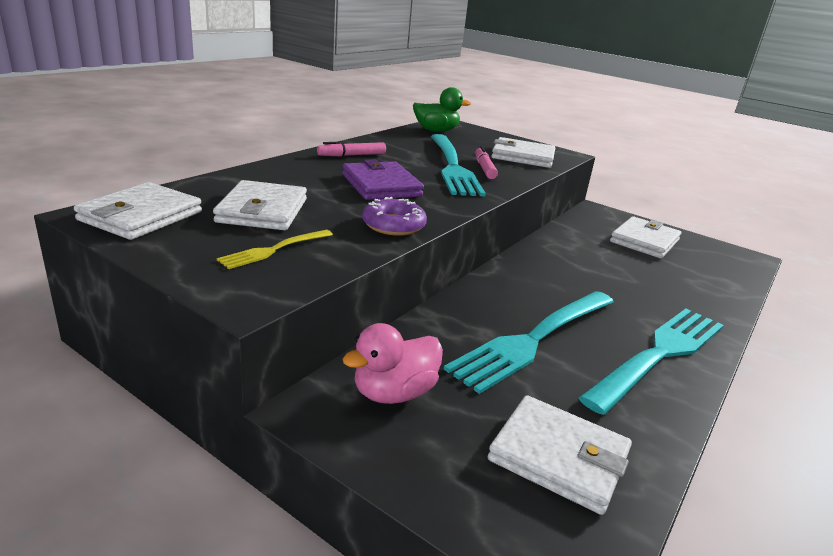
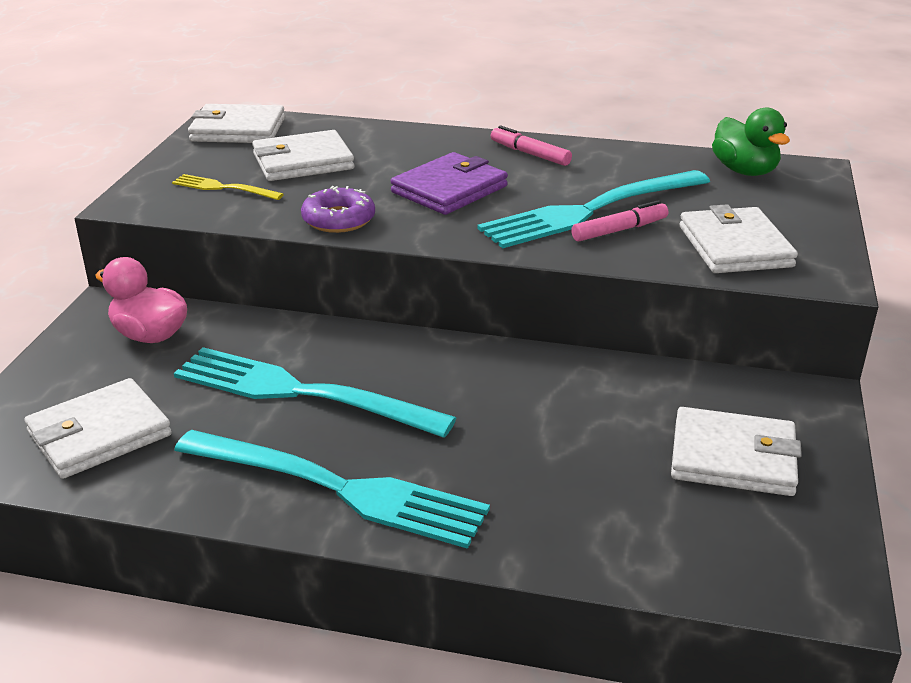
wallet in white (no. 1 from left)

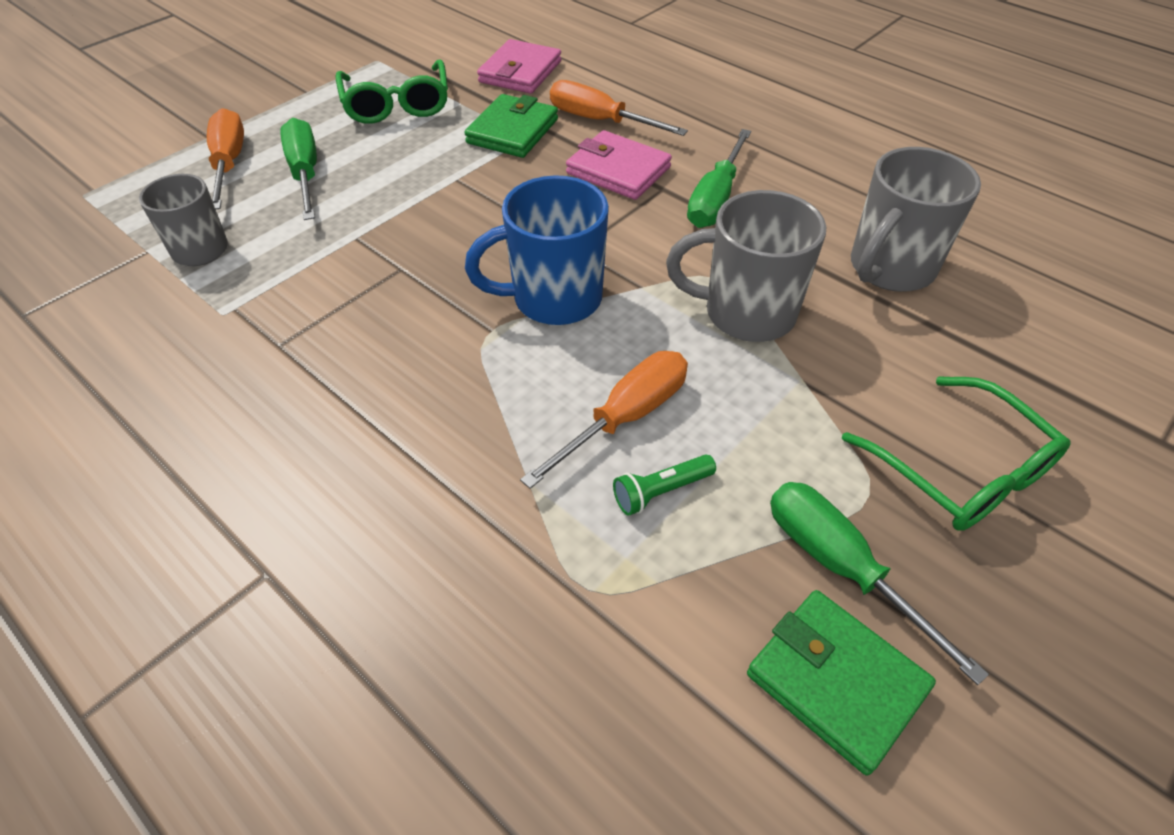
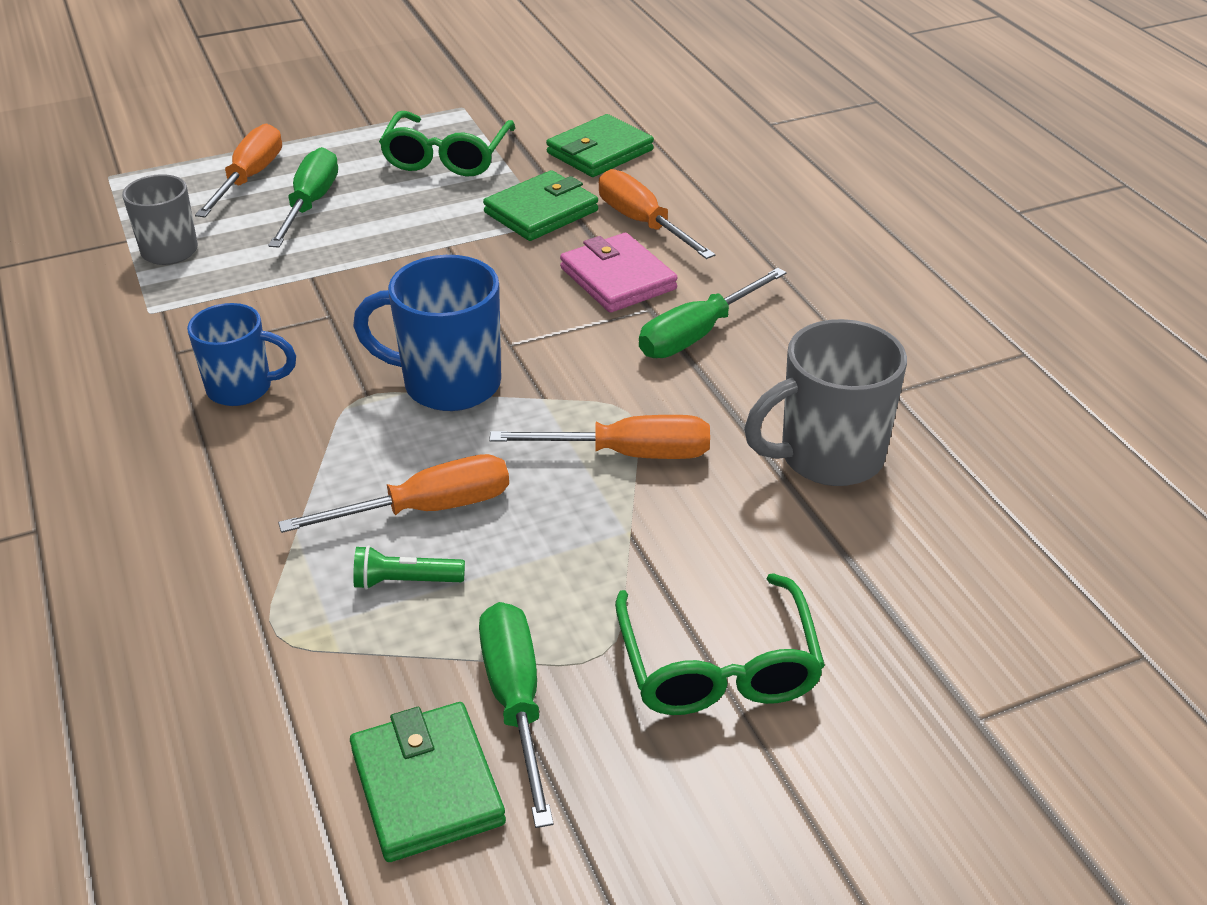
coffee mug in blue (no. 1 from left)
screwdriver in bright orange (no. 3 from left)
wallet in green (no. 3 from left)

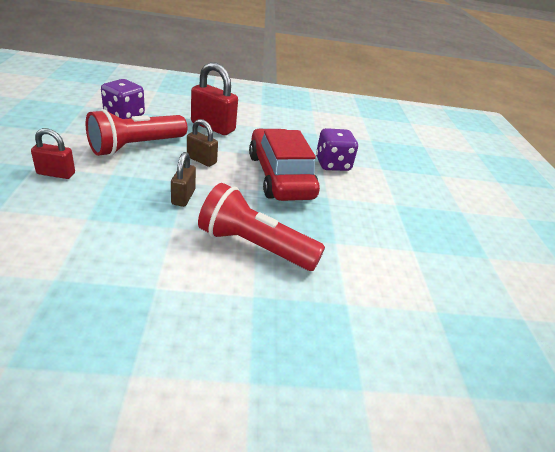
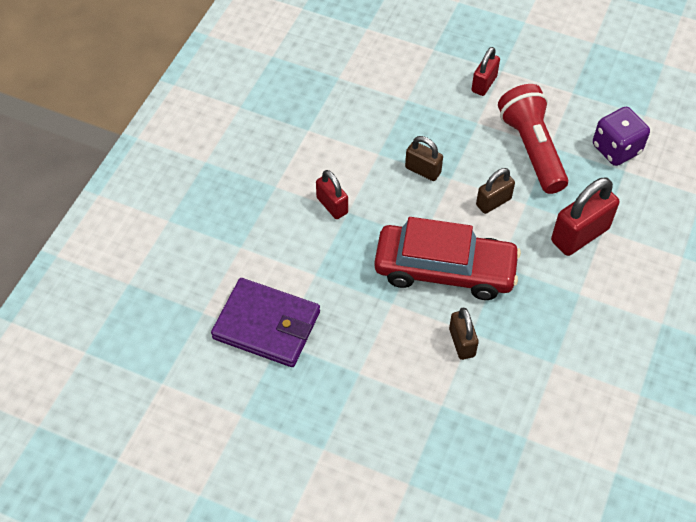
wallet in royal purple
lock in red (no. 1 from left)
lock in brown (no. 2 from left)

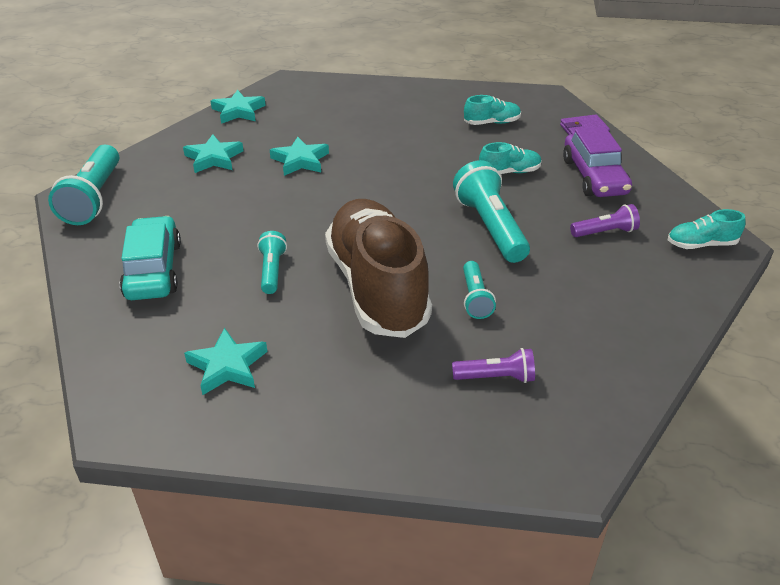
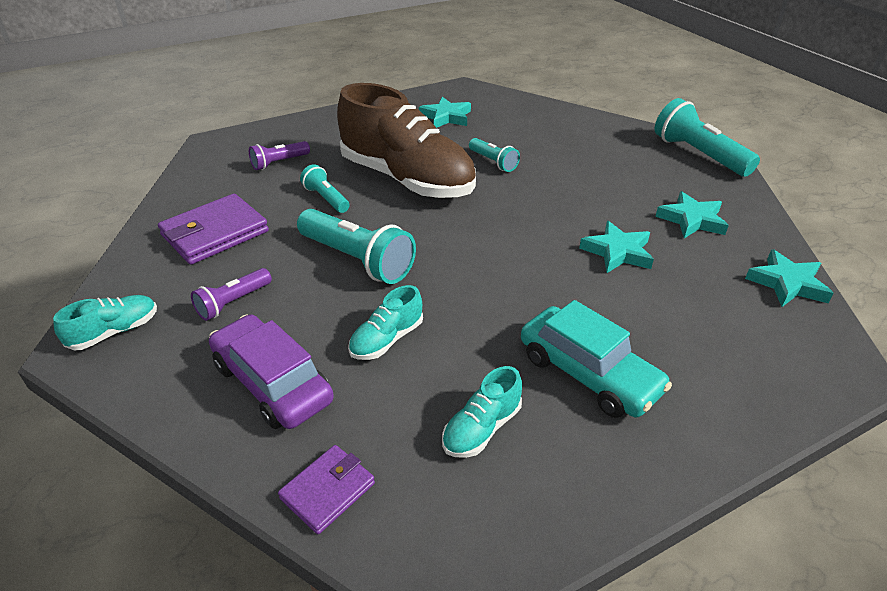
wallet in royal purple (no. 1 from left)
car in aqua

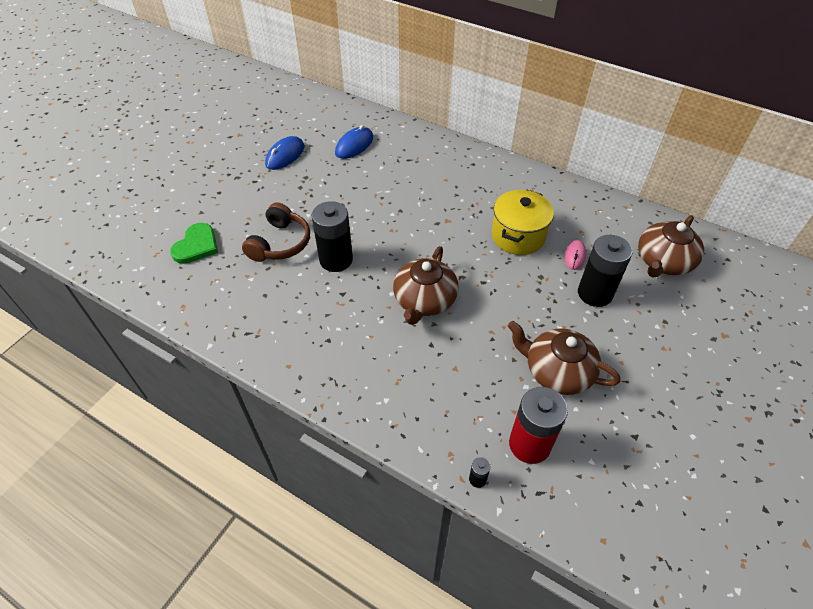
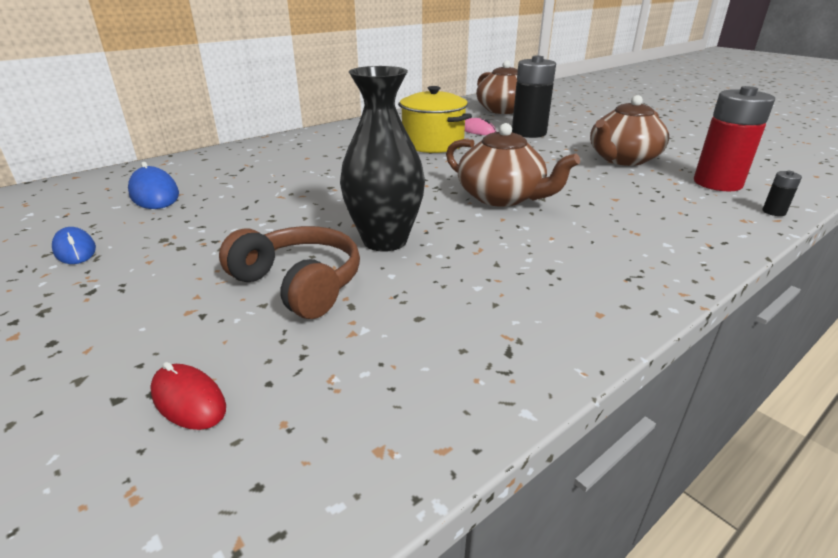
PC mouse in blue (no. 1 from left)
PC mouse in red
flower vase in jet-black

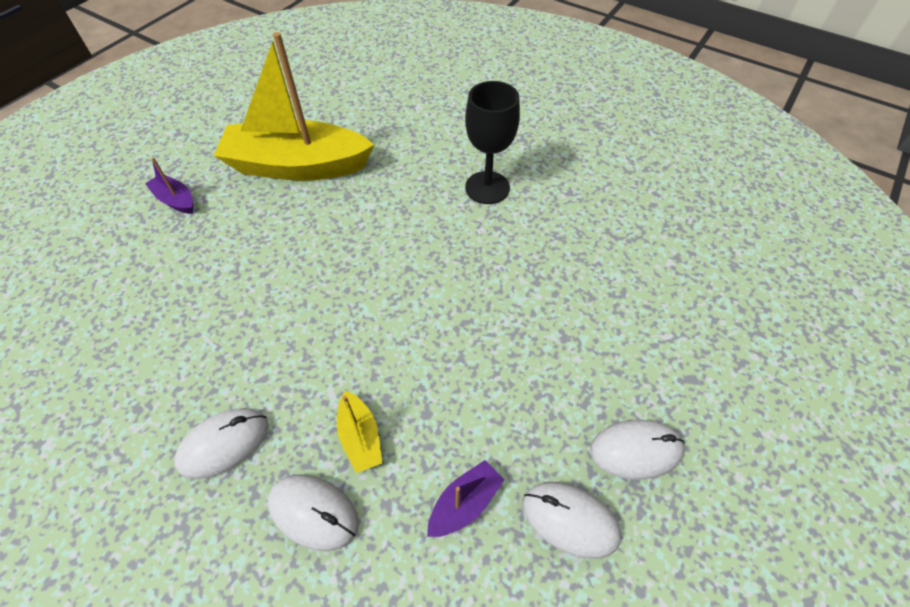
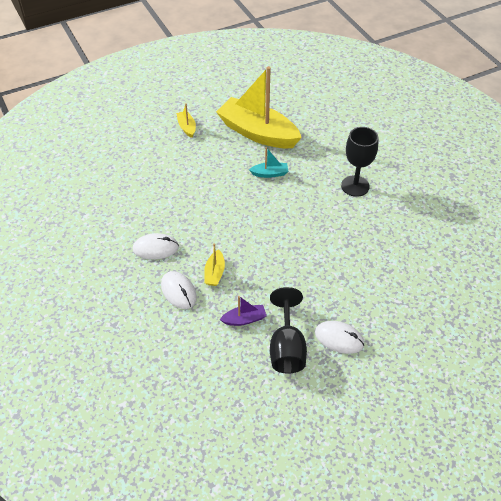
toy boat in bright yellow (no. 1 from left)
toy boat in aqua
wine glass in jet-black (no. 1 from left)

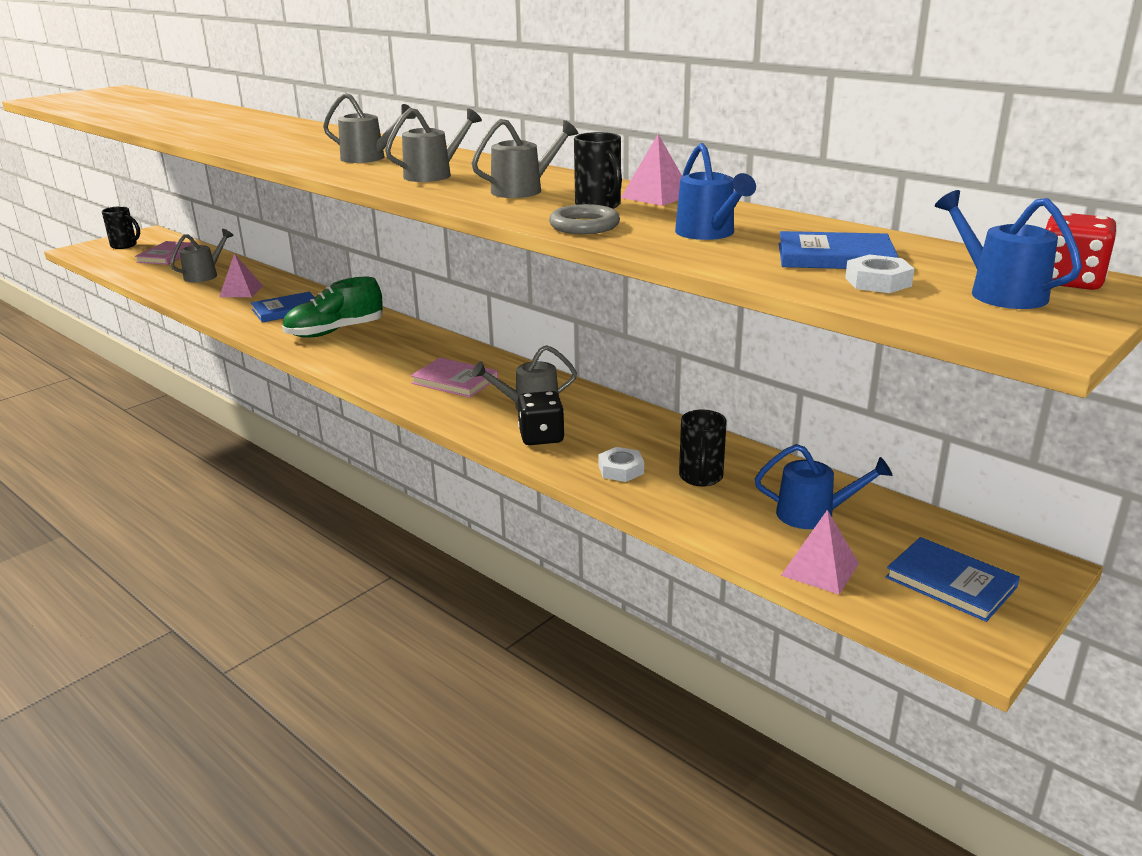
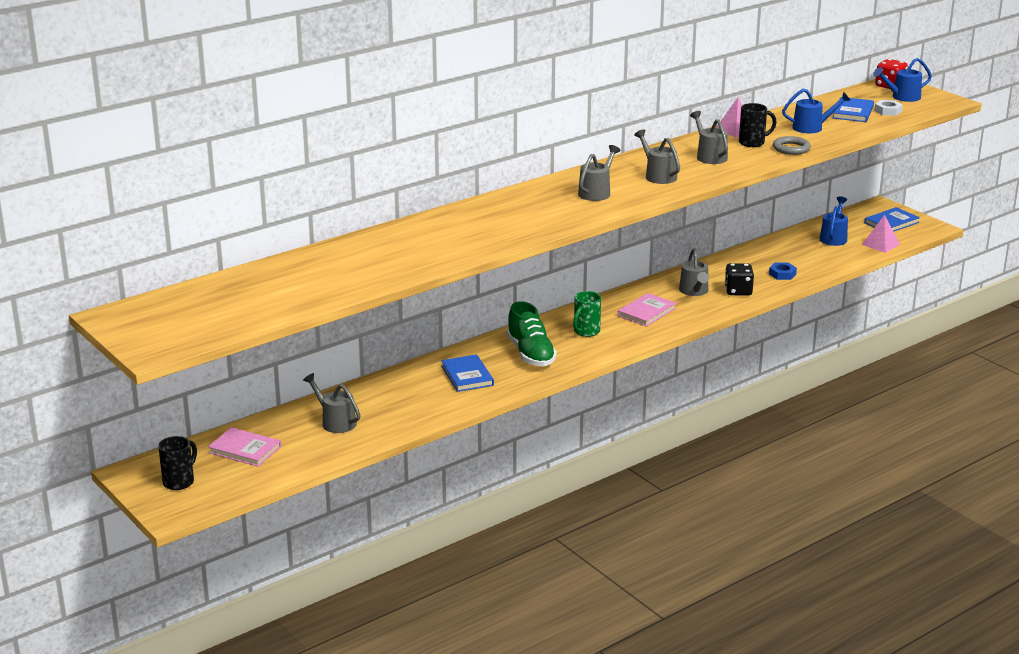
coffee mug in green
hex nut in blue
solid pyramid in rose-pink (no. 1 from left in the first image)
coffee mug in jet-black (no. 3 from left in the first image)

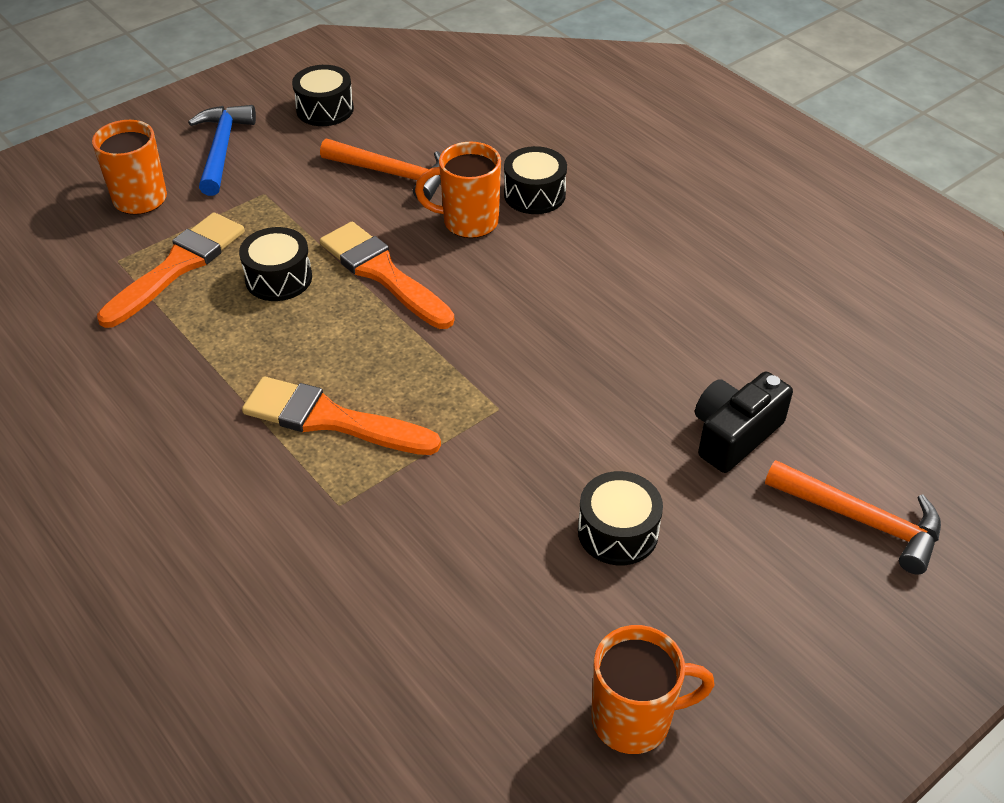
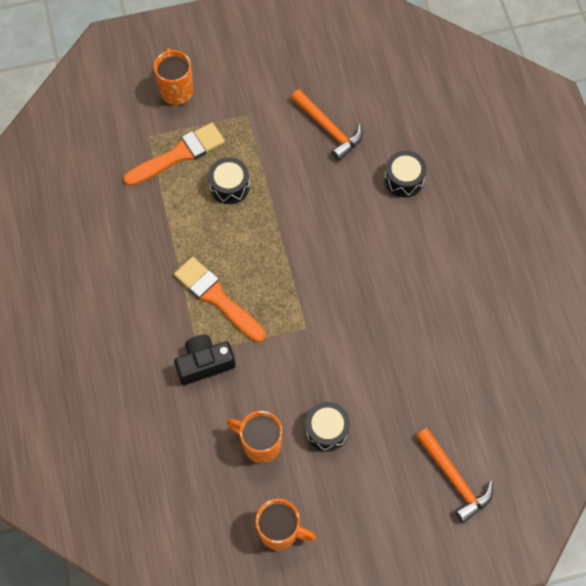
compact camera in jet-black
coffee mug in bright orange (no. 2 from left)
hammer in blue
drum in jet-black (no. 2 from left in the first image)
brush in bright orange (no. 3 from left in the first image)

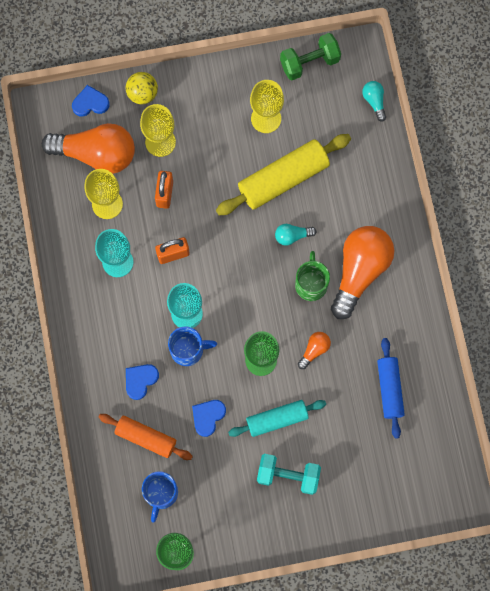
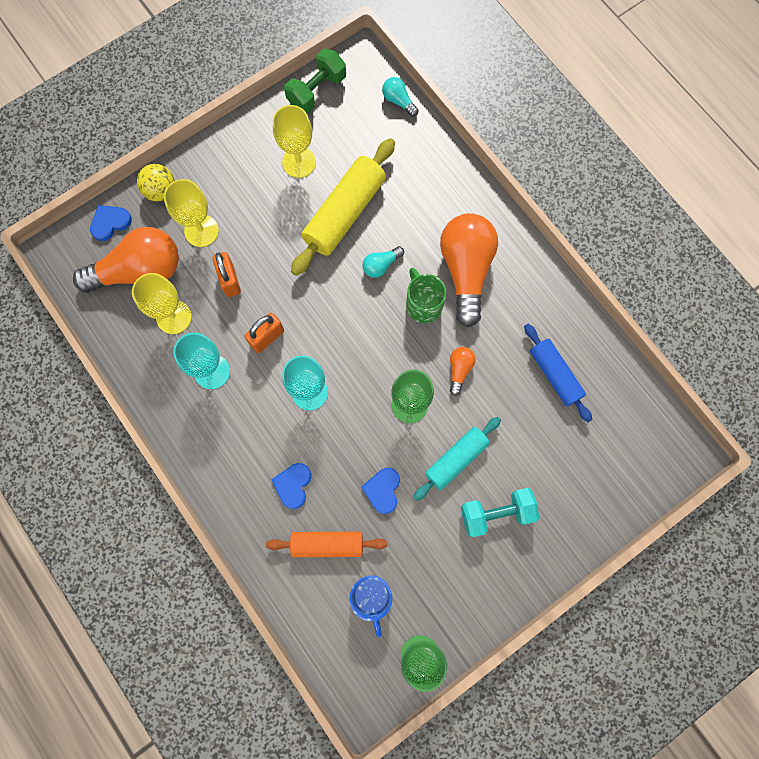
coffee mug in blue (no. 2 from left in the first image)

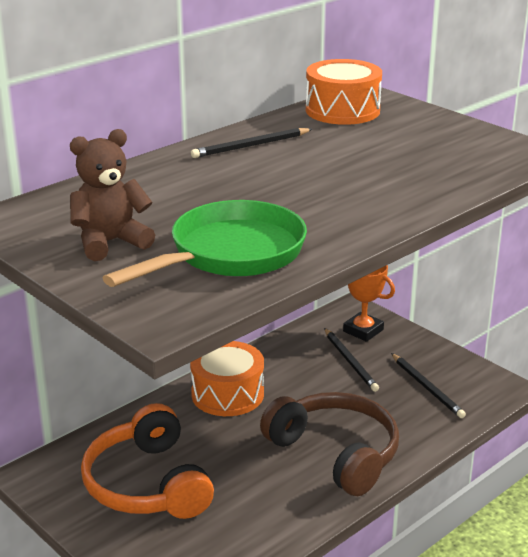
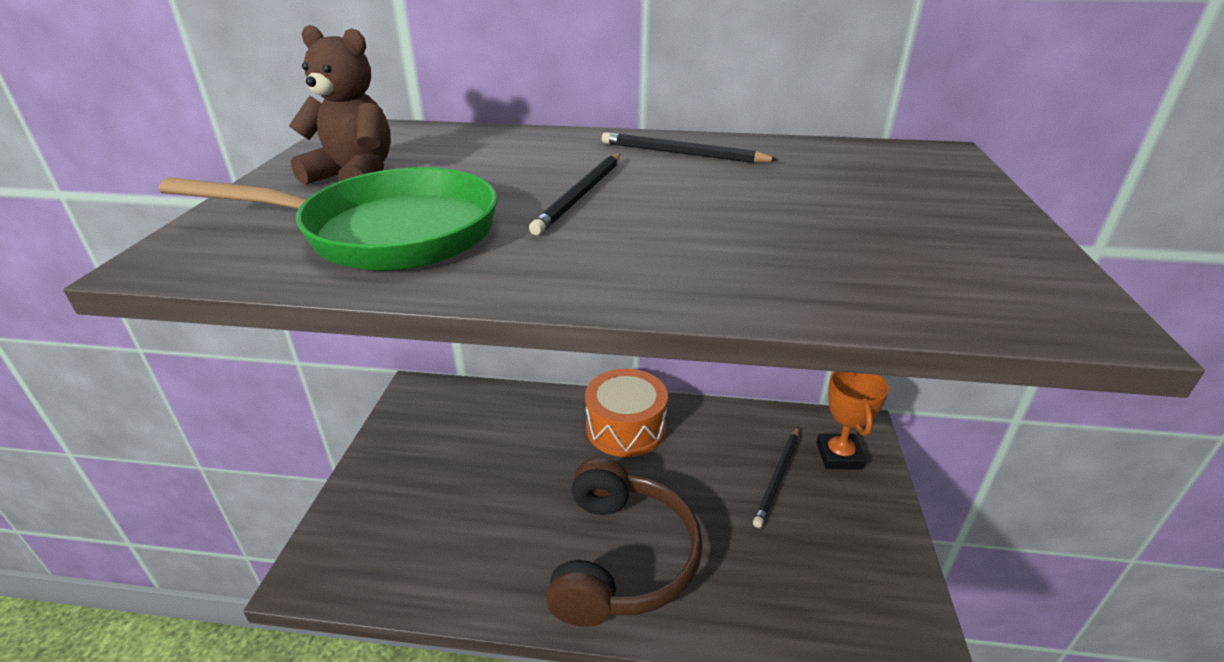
wooden pencil in jet-black (no. 1 from left)
headset in bright orange
drum in bright orange (no. 2 from left in the first image)

